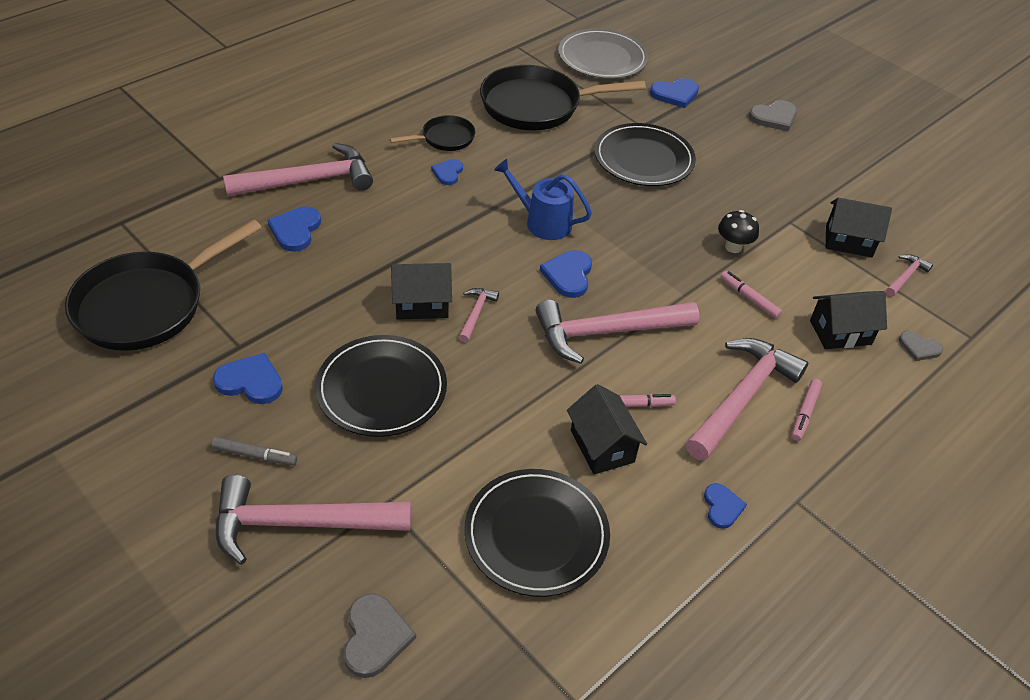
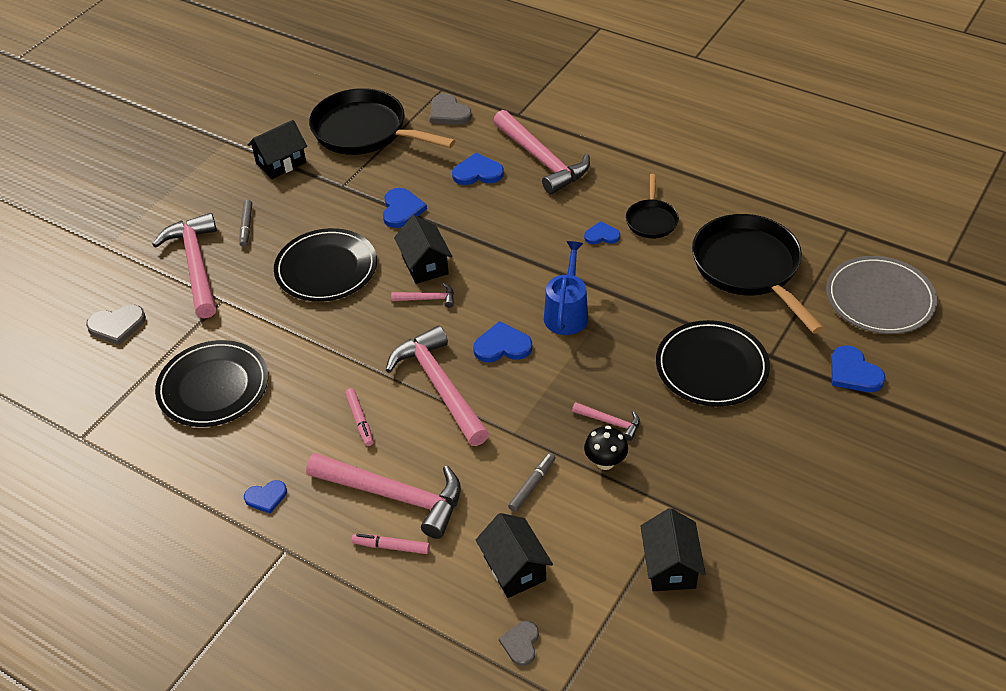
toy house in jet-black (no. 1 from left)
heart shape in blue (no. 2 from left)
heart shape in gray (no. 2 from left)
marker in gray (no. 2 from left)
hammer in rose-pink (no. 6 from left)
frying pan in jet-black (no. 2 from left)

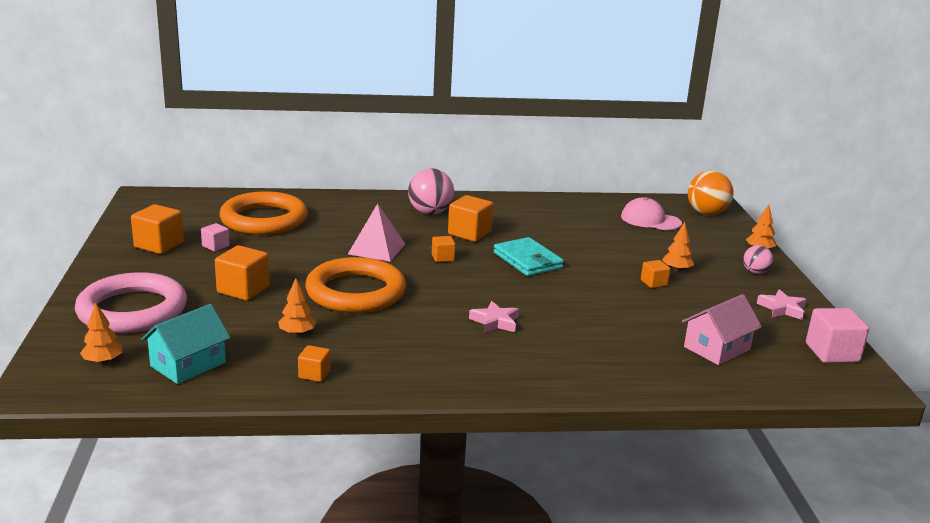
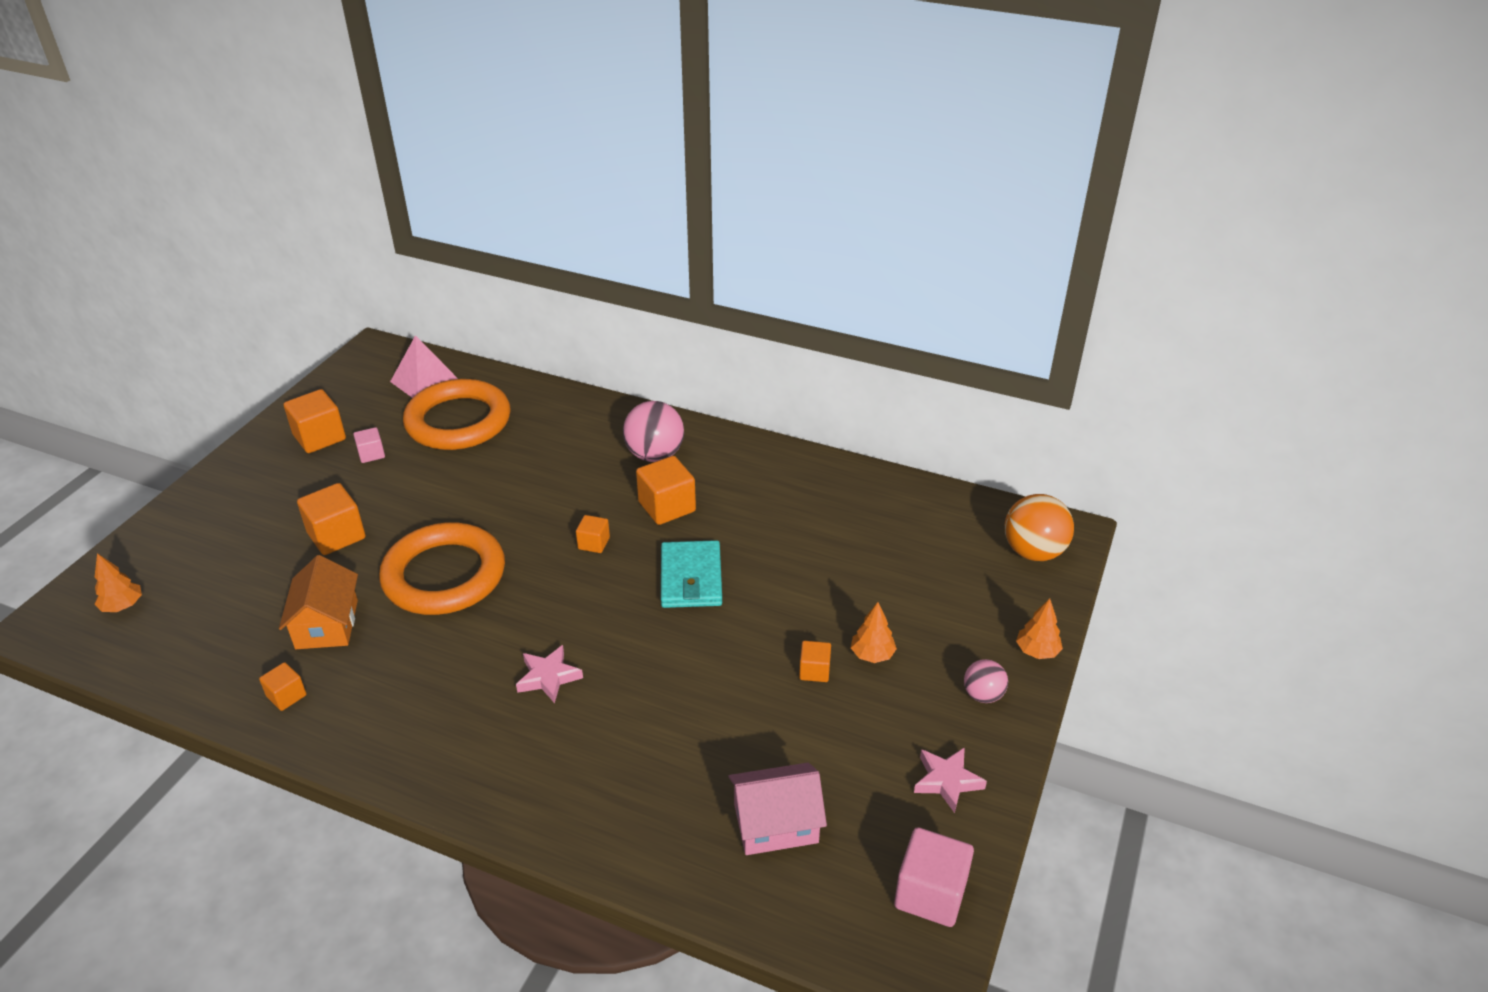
toy house in bright orange
solid pyramid in rose-pink
ring in rose-pink
toy house in aqua
cap in rose-pink

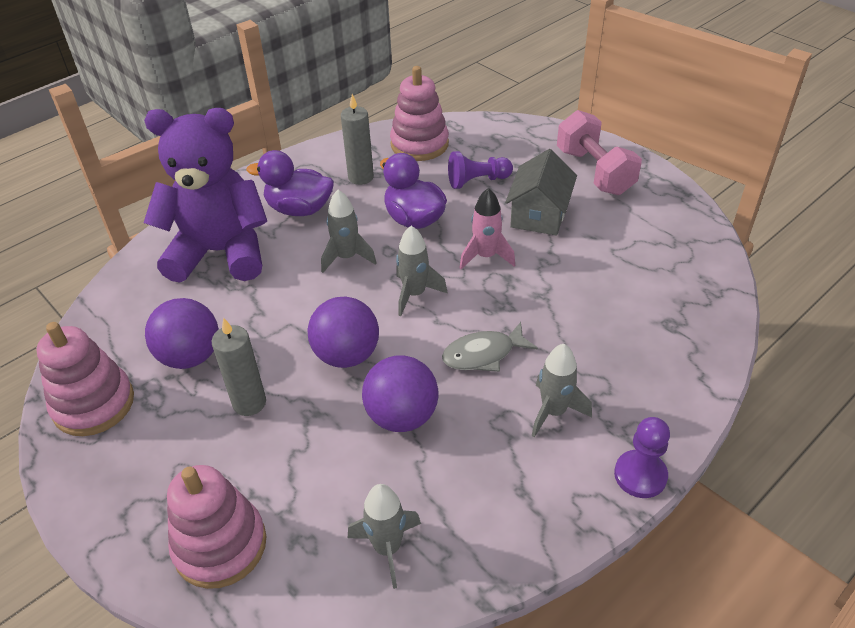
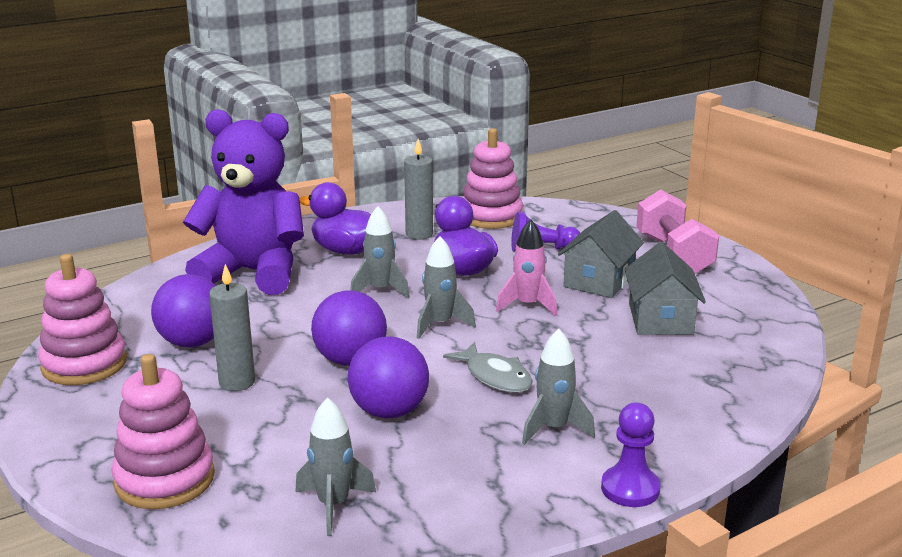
fish in gray
toy house in gray (no. 2 from left)

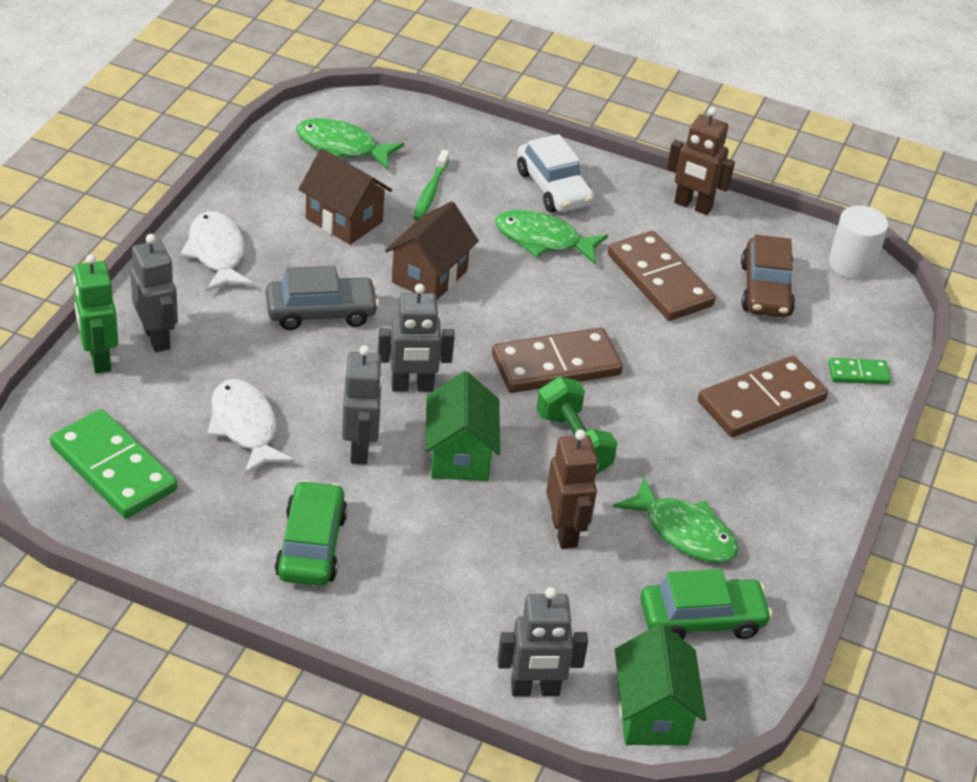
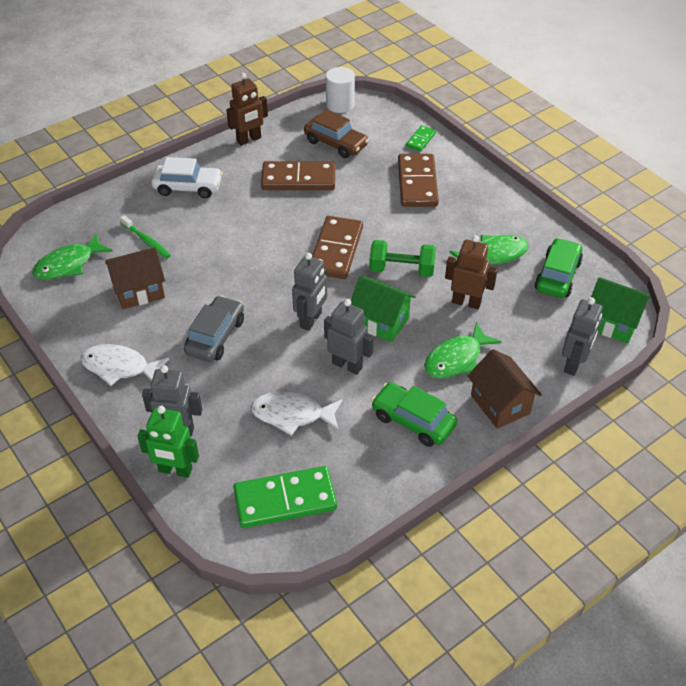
fish in green (no. 2 from left)
toy house in brown (no. 2 from left)

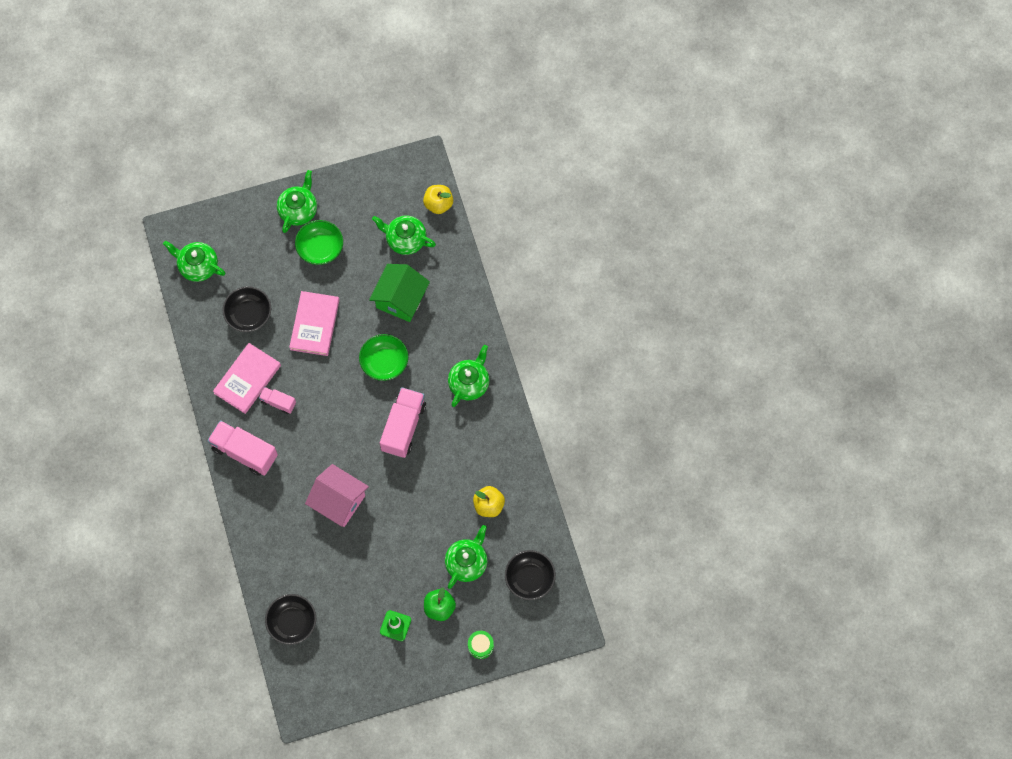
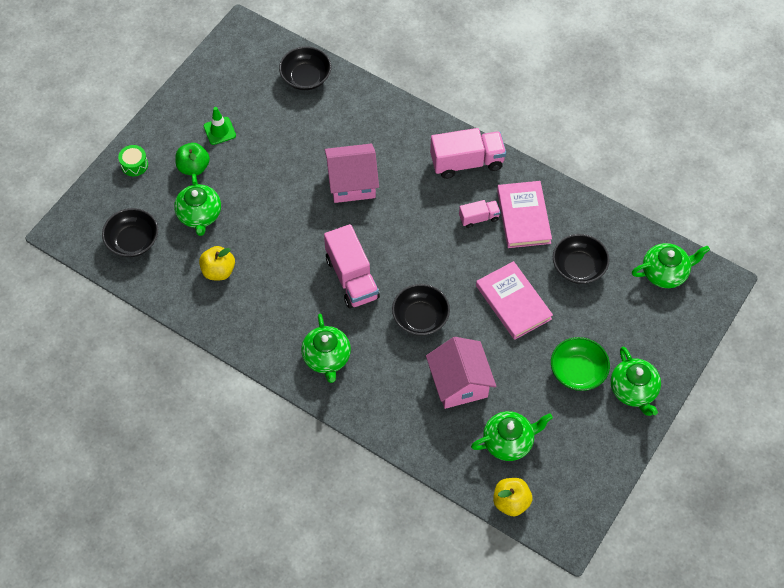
bowl in jet-black (no. 3 from left)
toy house in rose-pink (no. 2 from left)

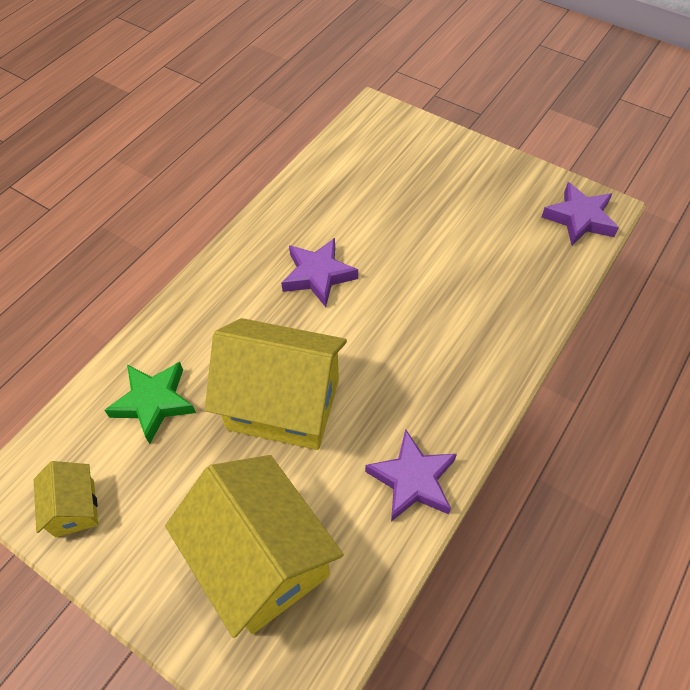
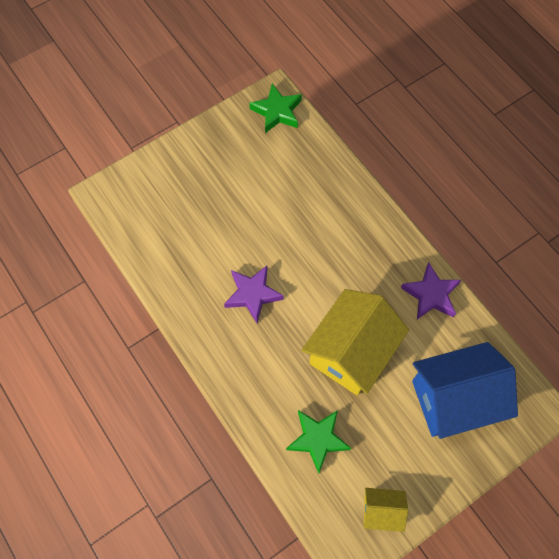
star in green (no. 1 from left)
toy house in blue

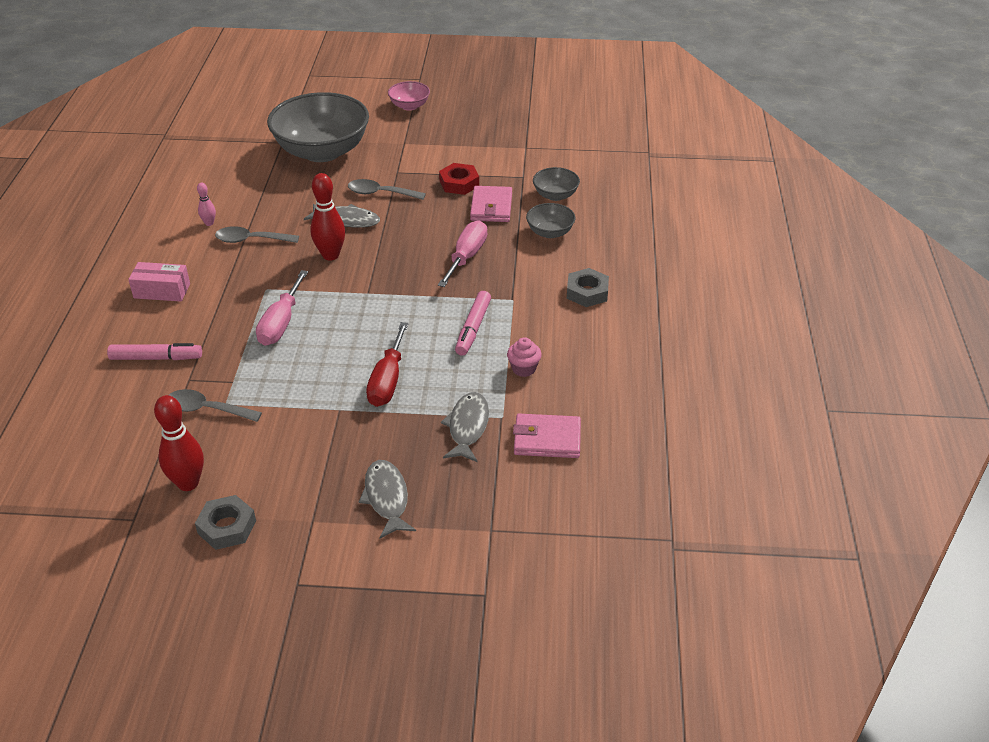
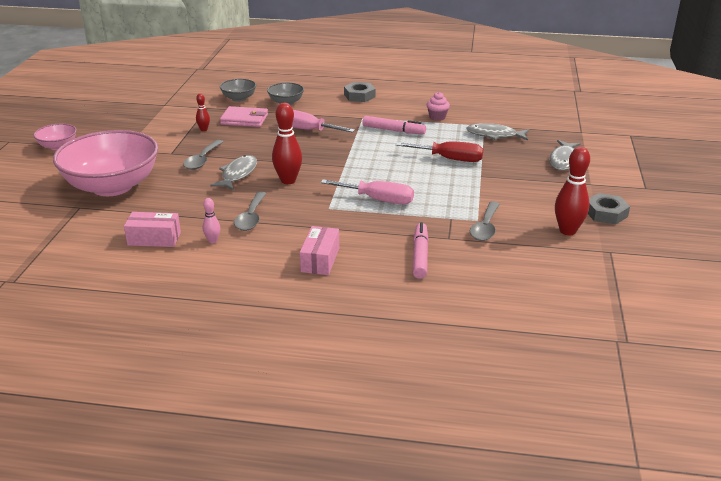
bowl in rose-pink (no. 2 from left)
box in rose-pink (no. 1 from left)
bowling pin in red (no. 1 from left)
fish in gray (no. 3 from left)
wallet in rose-pink (no. 2 from left in the first image)

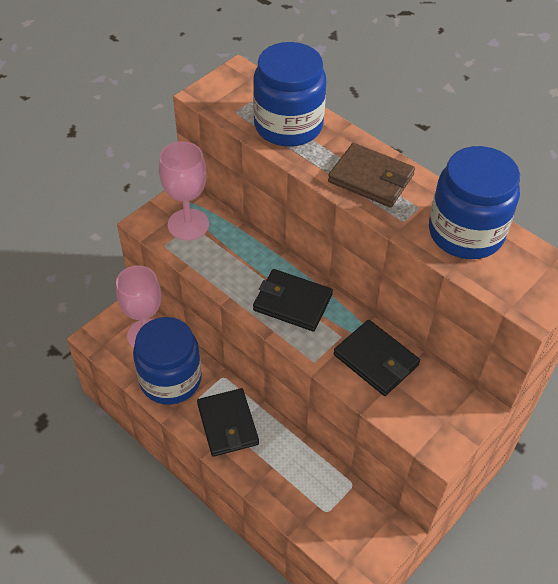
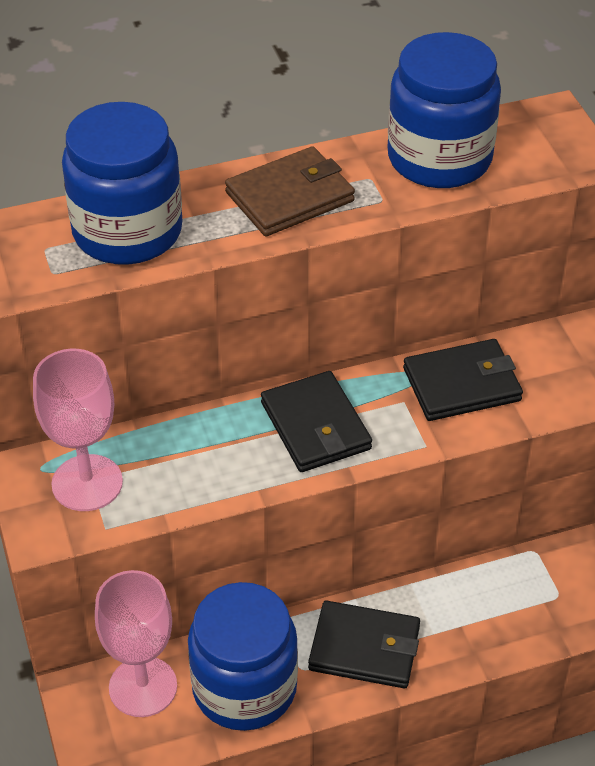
wallet in jet-black (no. 1 from left)

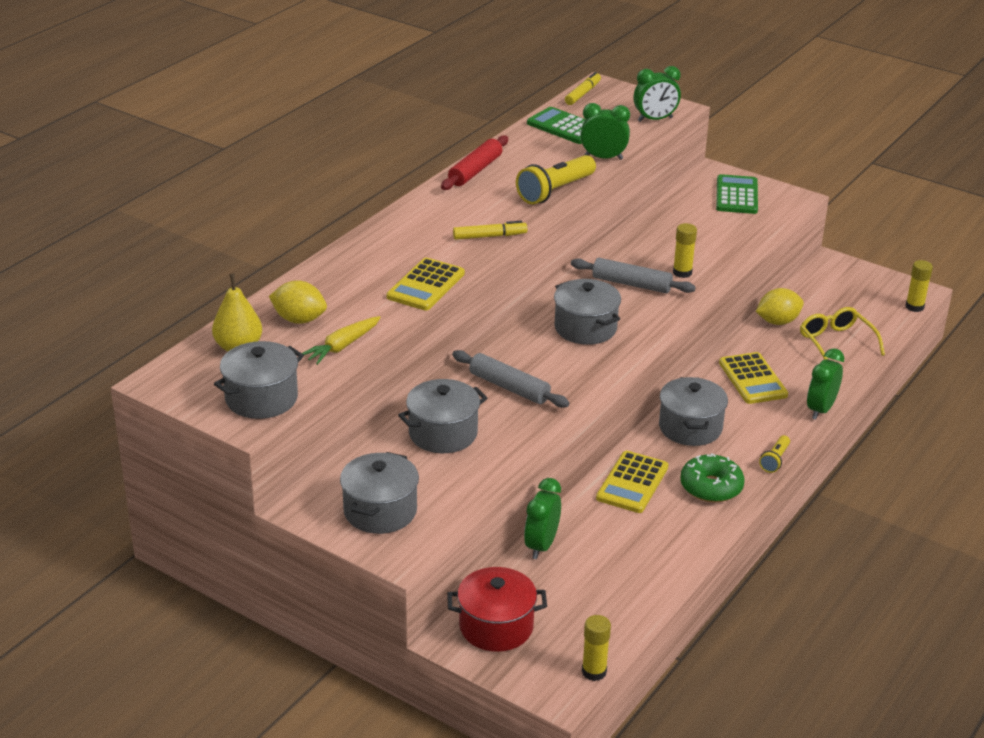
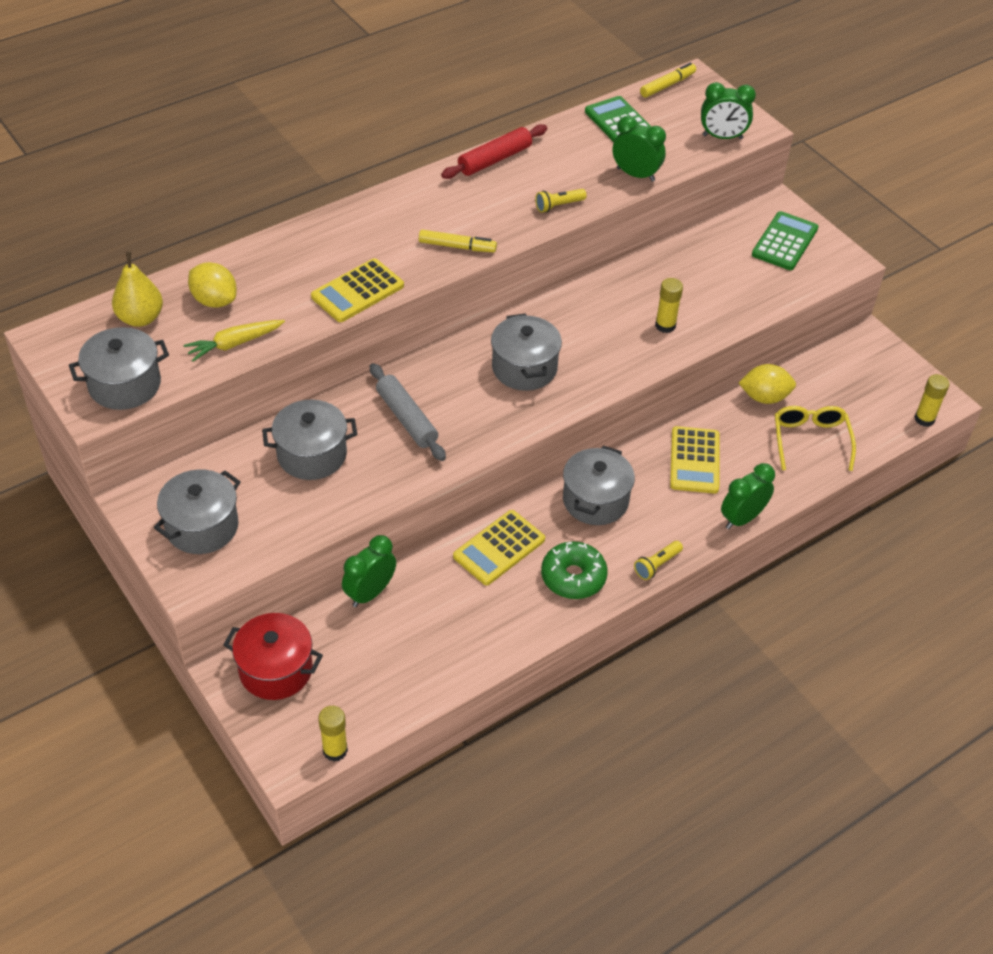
torch in bright yellow (no. 1 from left)
pastry roller in gray (no. 2 from left in the first image)

